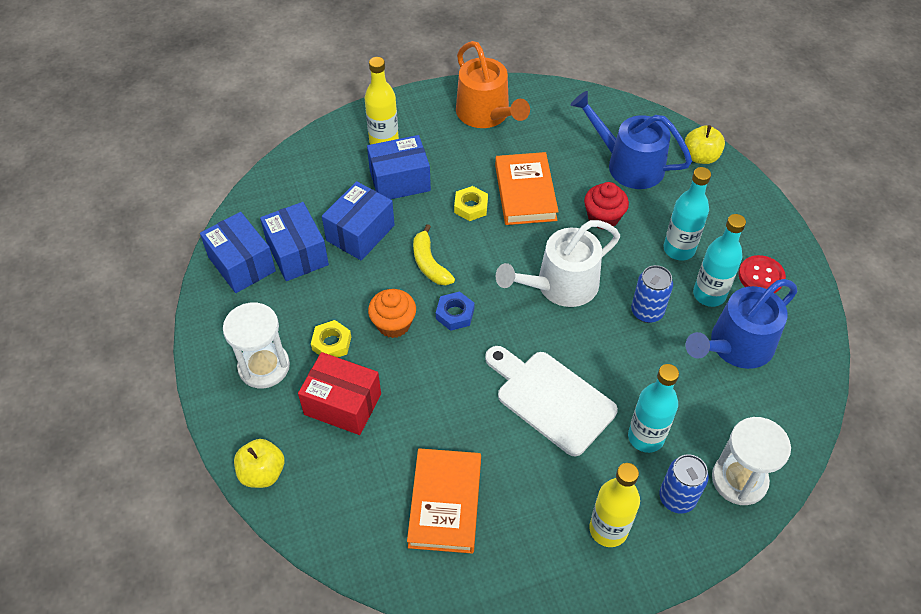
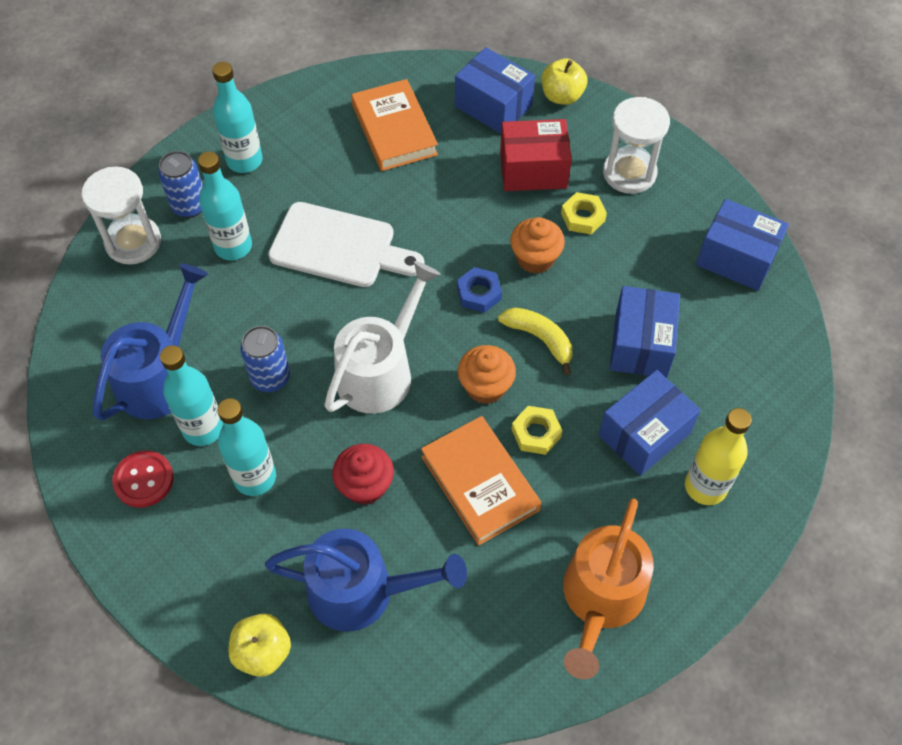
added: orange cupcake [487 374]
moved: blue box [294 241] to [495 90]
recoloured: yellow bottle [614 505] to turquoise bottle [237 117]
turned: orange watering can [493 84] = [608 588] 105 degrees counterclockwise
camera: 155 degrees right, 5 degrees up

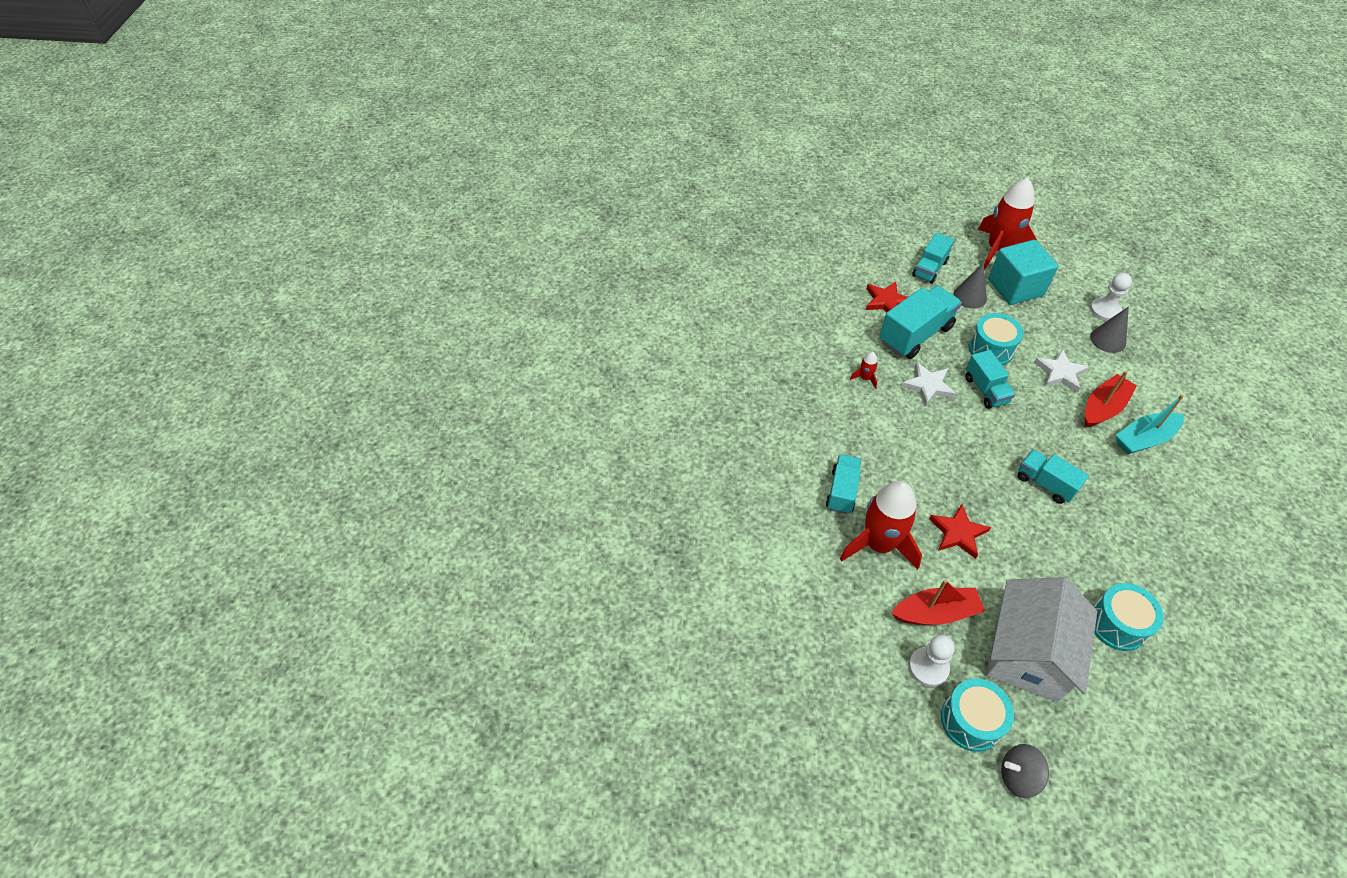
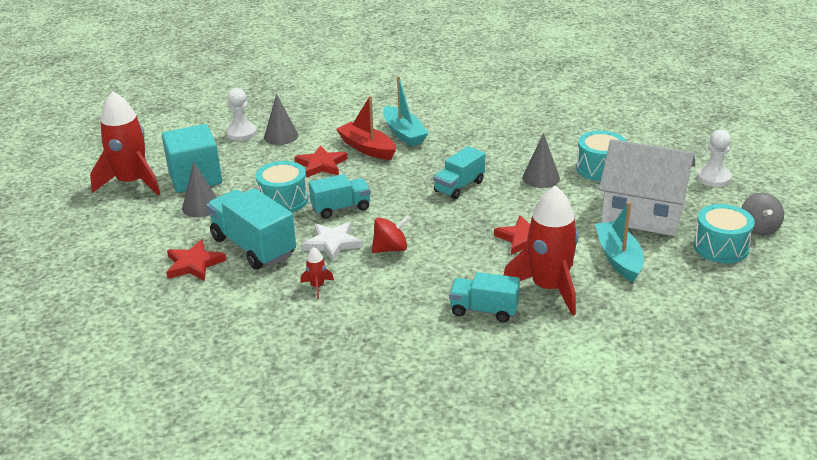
removed: turquoise truck [933 258]
added: grey cone [541 160]; red spinning top [391 234]
moved: white pawn [932 661] to [714 158]
recoloured: white star [1061 370] to red star [321 161]; red boat [938 602] to turquoise boat [619 242]
camera: 90 degrees left, 20 degrees down

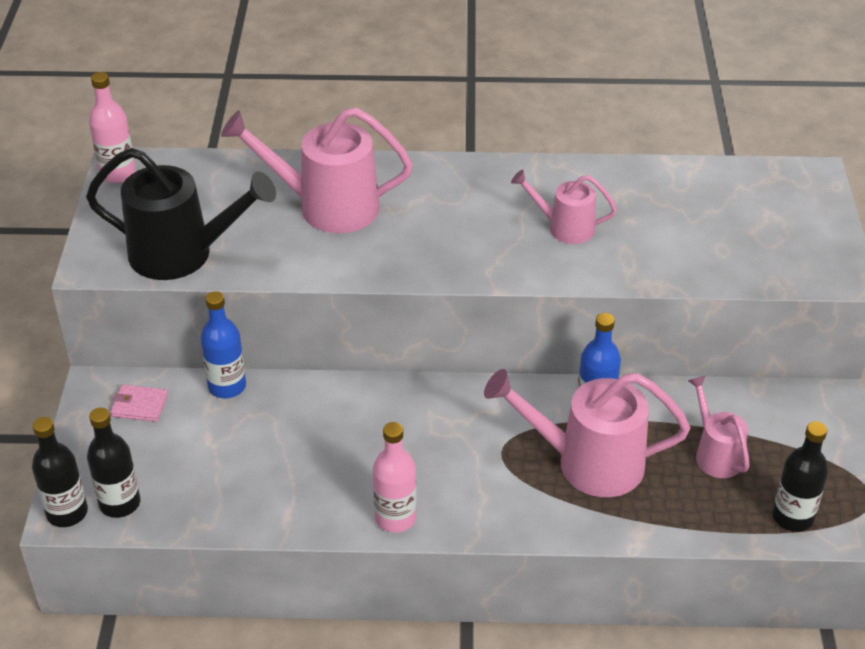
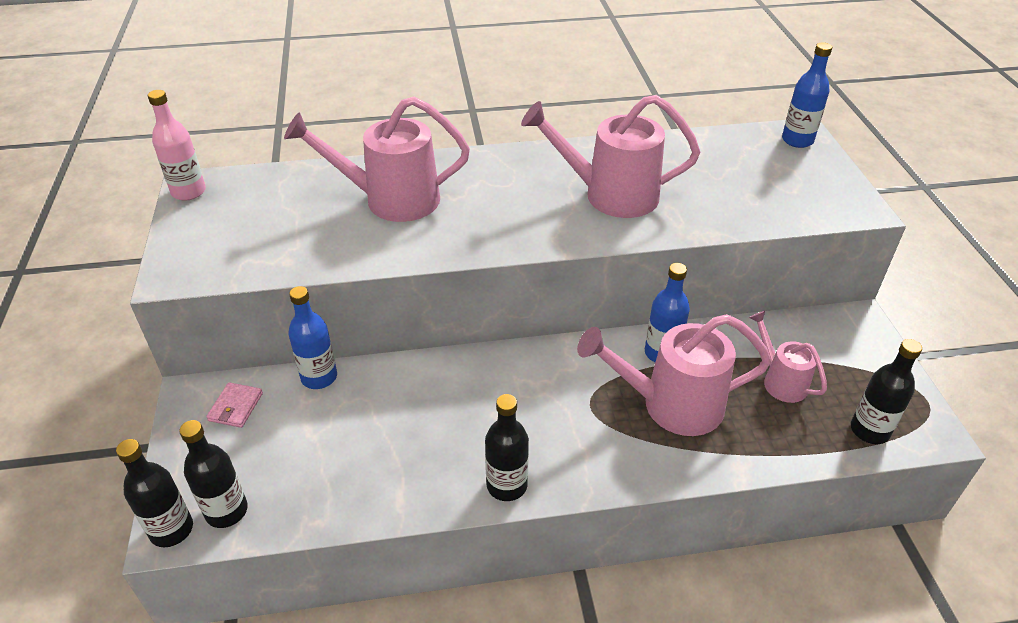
removed: black watering can [181 214]
added: blue bottle [807 95]
recoloured: pink bottle [395 477] to black bottle [507 447]
turned: pink wallet [139 403] = [234 405] 75 degrees counterclockwise
resized: pink watering can [564 207] = [610 156] x1.77
camera: 10 degrees left, 0 degrees up

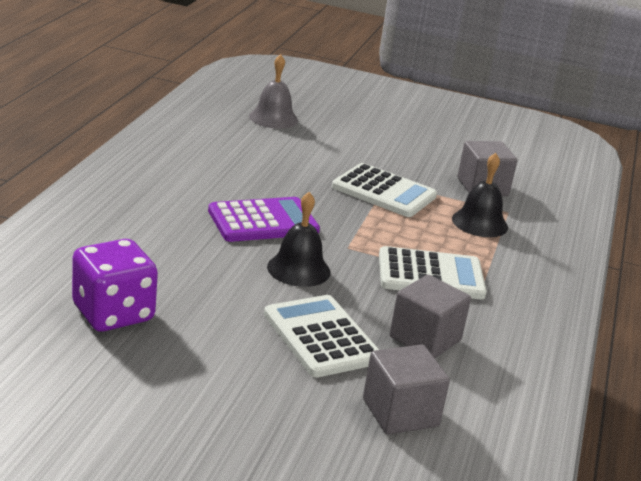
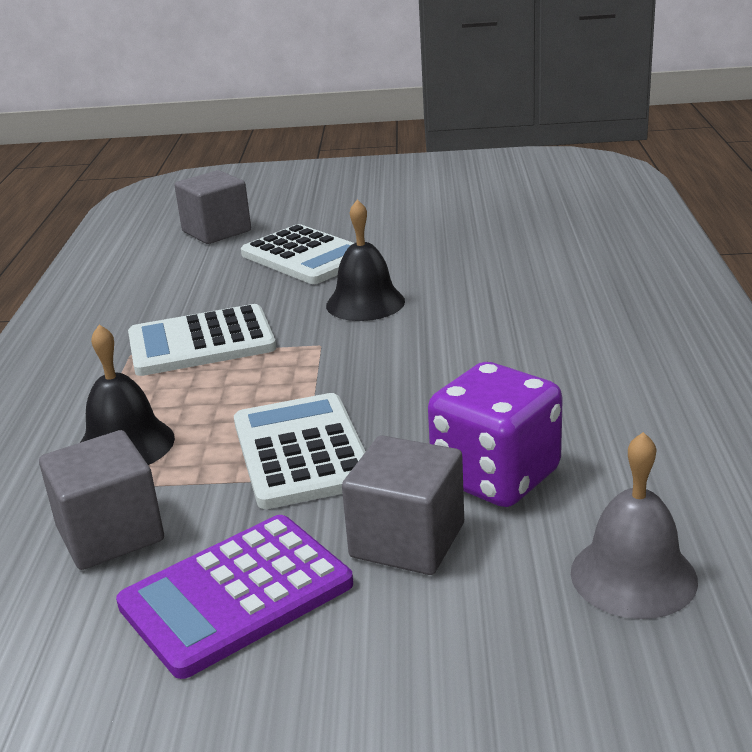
moved: purple calculator [264 219] to [234 597]; purple dice [115 285] to [495 434]; grey cube [430 316] to [403 505]
turned: white calculator [384 190] = [300 451] 60 degrees clockwise
camera: 170 degrees right, 0 degrees up

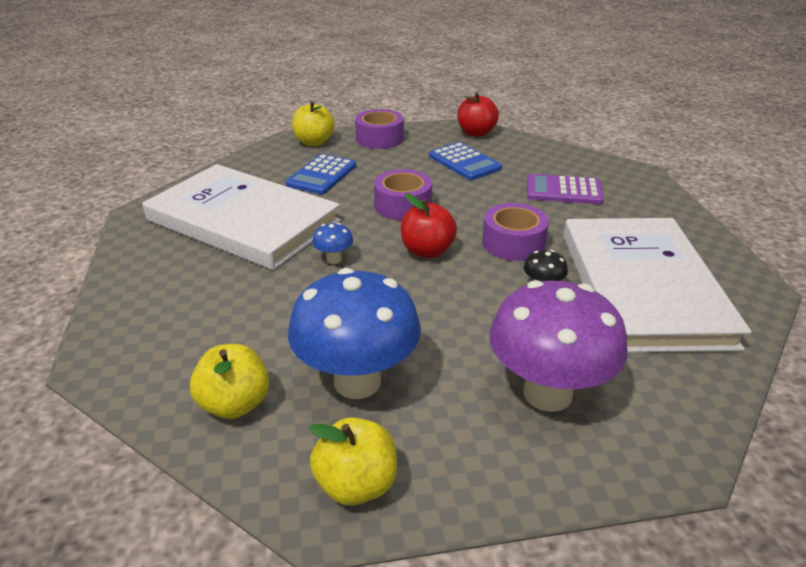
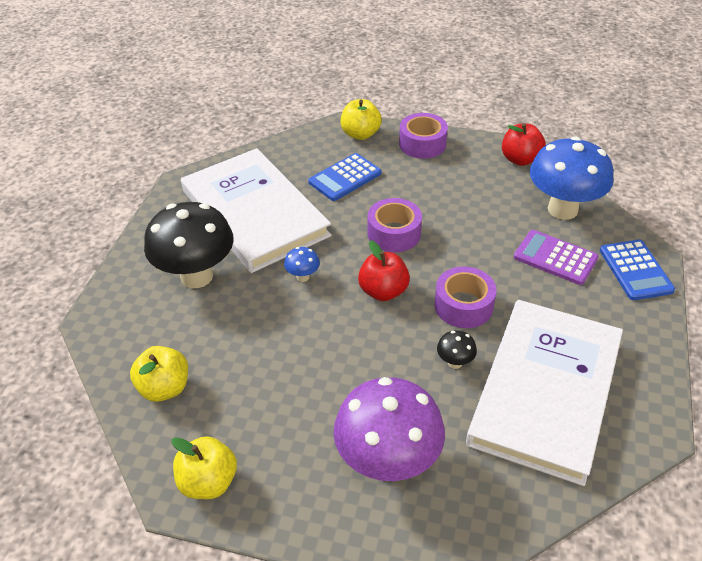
added: black mushroom [189 245]
moved: blue calculator [465 161] to [637 270]; blue mushroom [354 333] to [571 178]
camera: 25 degrees right, 10 degrees up

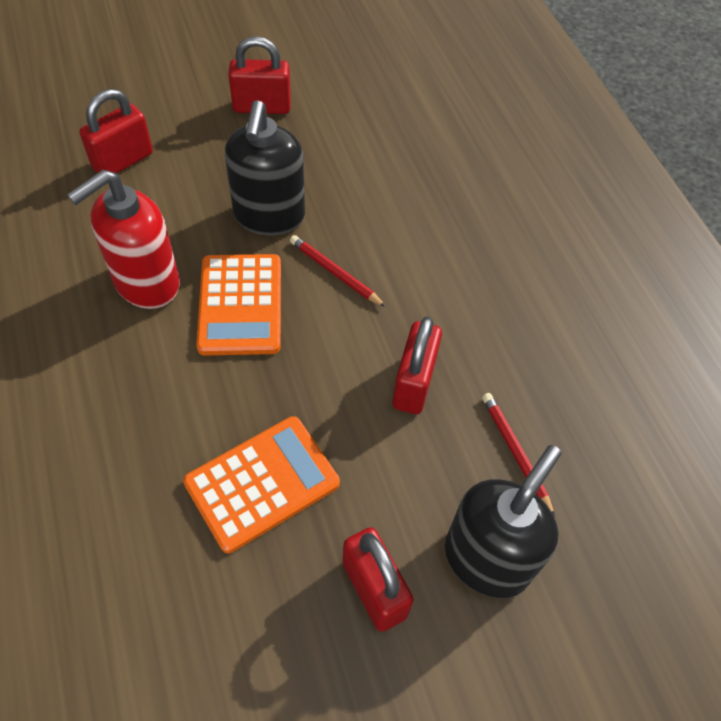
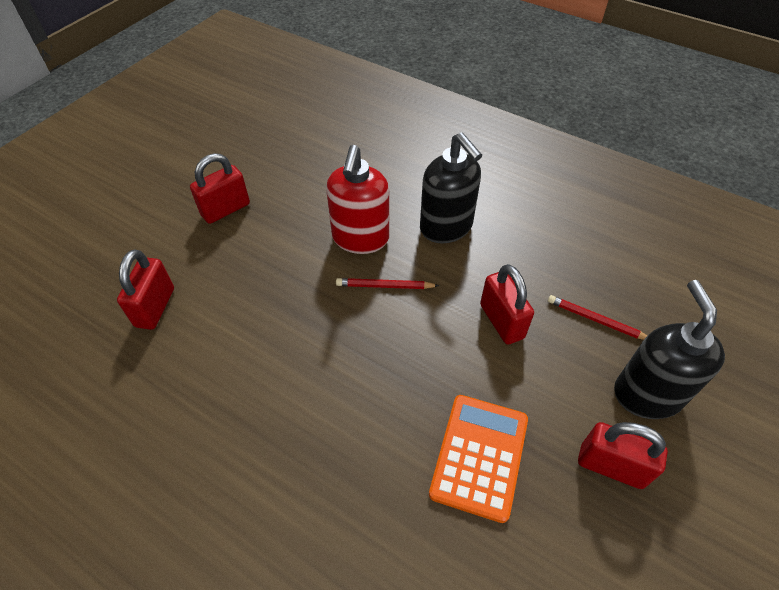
removed: orange calculator [238 305]
moved: black soap dispenser [265 168] to [451 187]; red soap dispenser [123 239] to [357 199]
camera: 35 degrees left, 5 degrees down

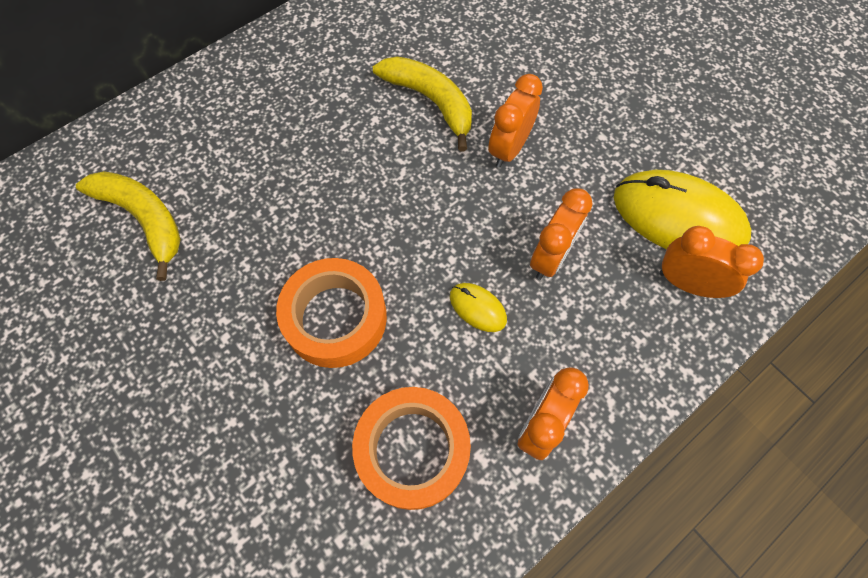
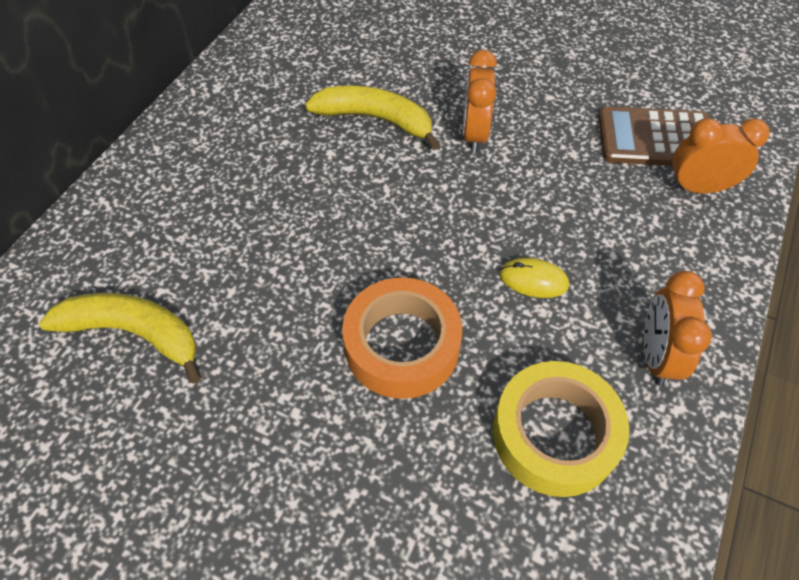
removed: orange clock [561 234]
replaced: yellow mouse [682 209] to brown calculator [653 136]
recoloured: orange tape [411 448] to yellow tape [561 429]
camera: 25 degrees left, 10 degrees down

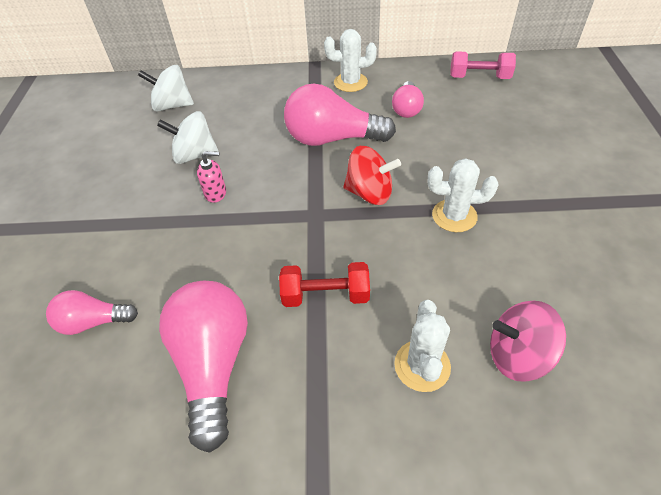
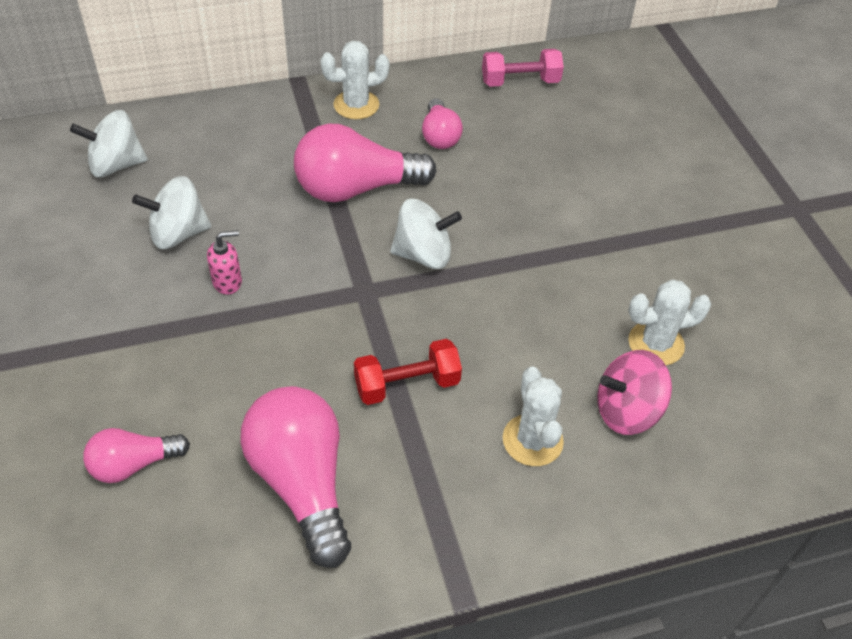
moved: white cactus [463 195] to [669 322]
recoloured: red spinning top [372 175] to white spinning top [426 234]
camera: 20 degrees left, 0 degrees up

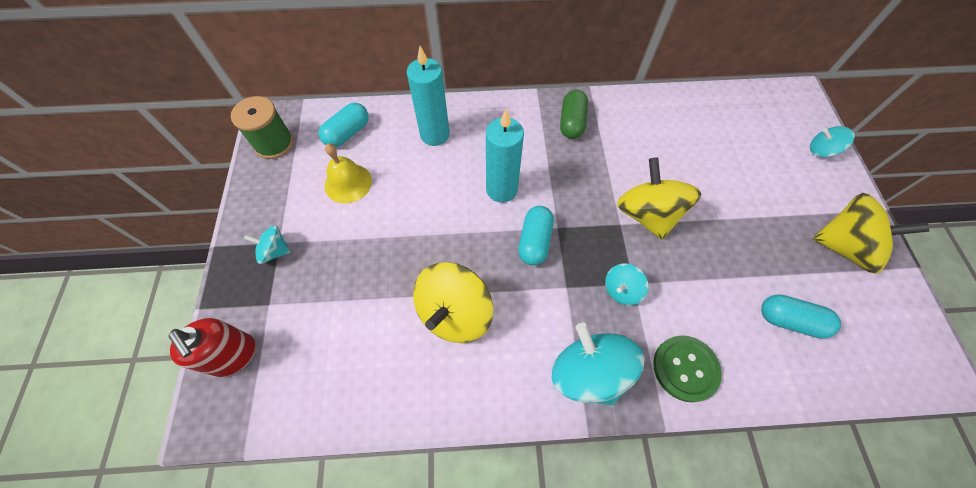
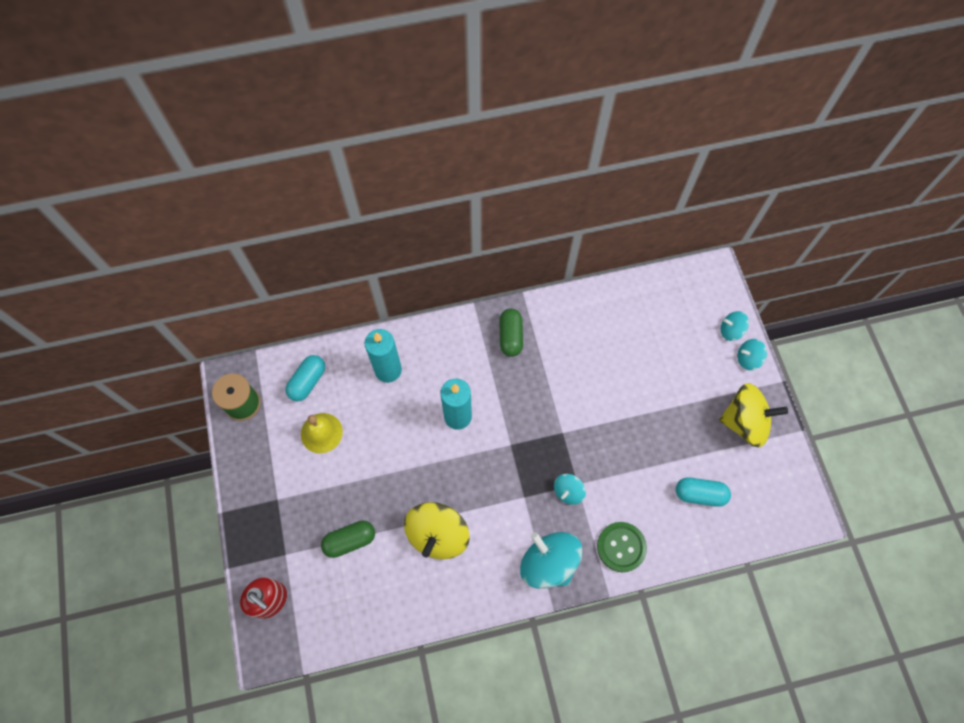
removed: yellow spinning top [659 198]; turquoise capsule [536 235]
added: green capsule [348 539]
moved: turquoise spinning top [267 244] to [752 354]
camera: 10 degrees left, 5 degrees up

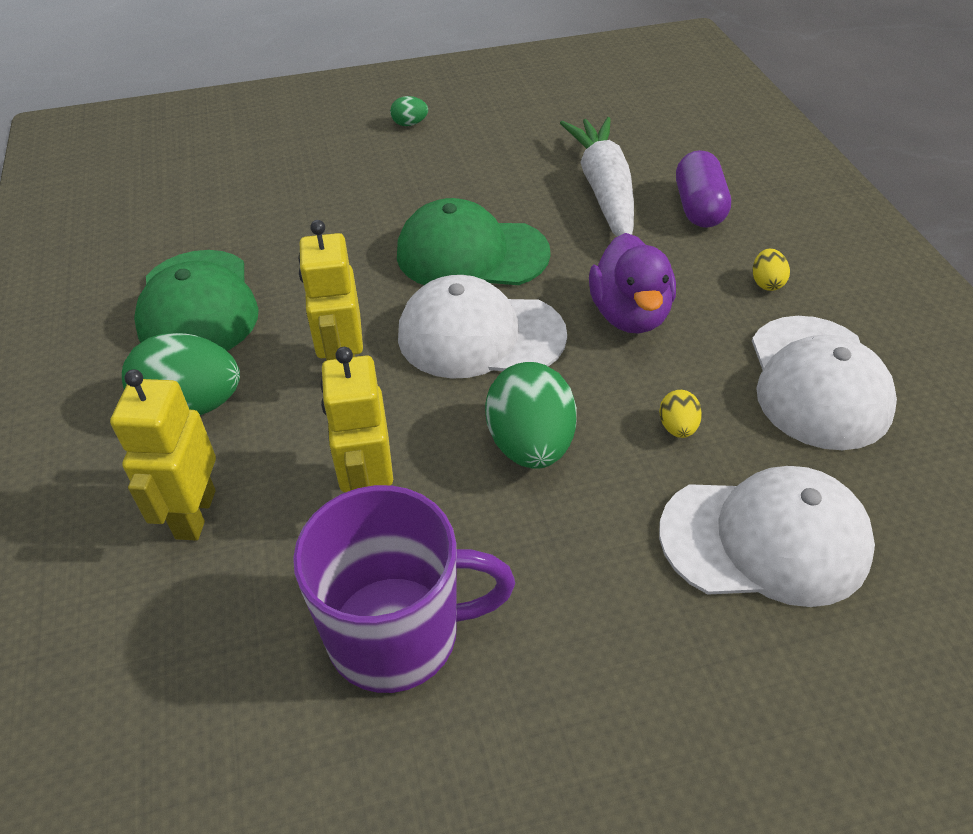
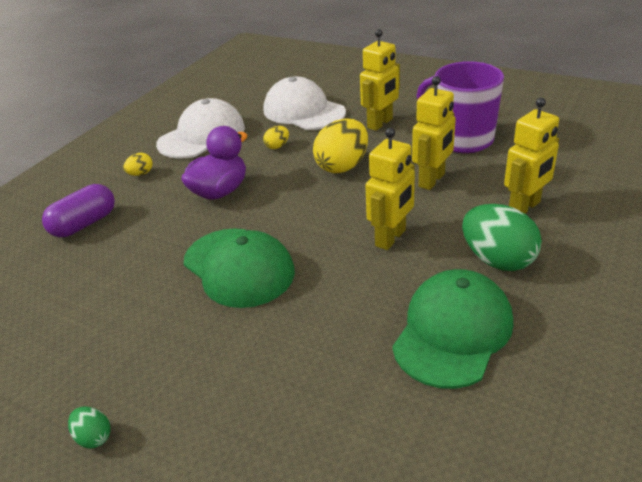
removed: white carrot [597 177]; white cap [482 327]
added: yellow robot [380 80]
recoloured: green egg [531 415] to yellow egg [340 146]
camera: 135 degrees left, 10 degrees down

